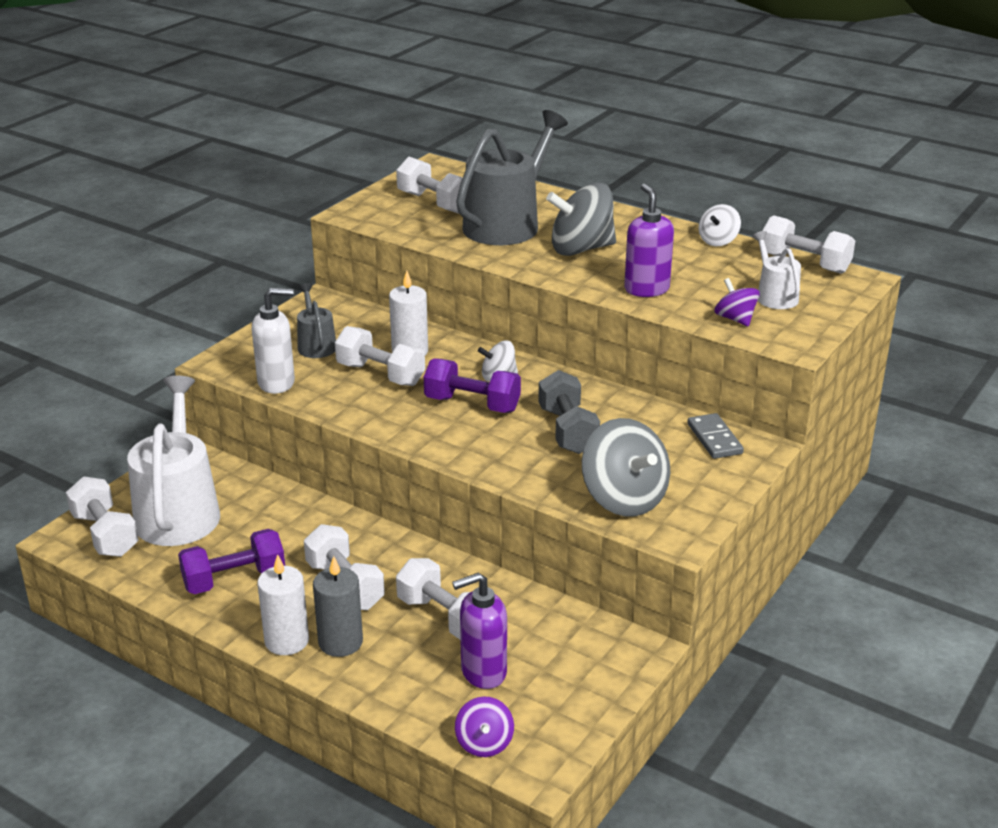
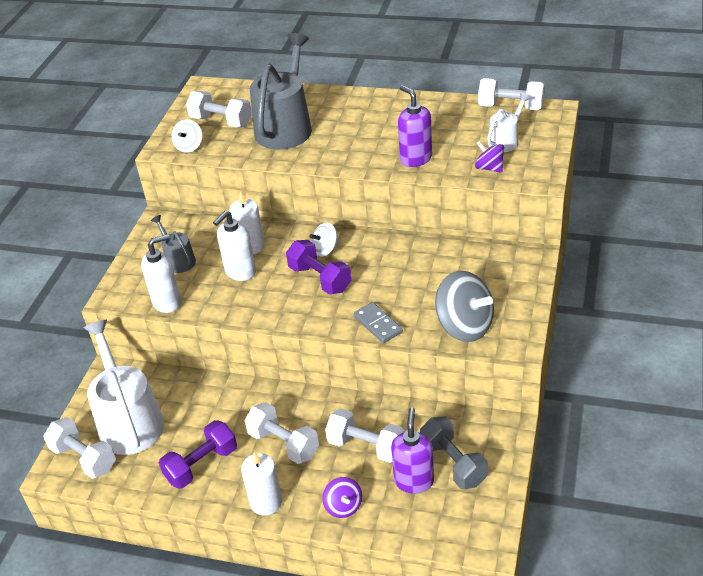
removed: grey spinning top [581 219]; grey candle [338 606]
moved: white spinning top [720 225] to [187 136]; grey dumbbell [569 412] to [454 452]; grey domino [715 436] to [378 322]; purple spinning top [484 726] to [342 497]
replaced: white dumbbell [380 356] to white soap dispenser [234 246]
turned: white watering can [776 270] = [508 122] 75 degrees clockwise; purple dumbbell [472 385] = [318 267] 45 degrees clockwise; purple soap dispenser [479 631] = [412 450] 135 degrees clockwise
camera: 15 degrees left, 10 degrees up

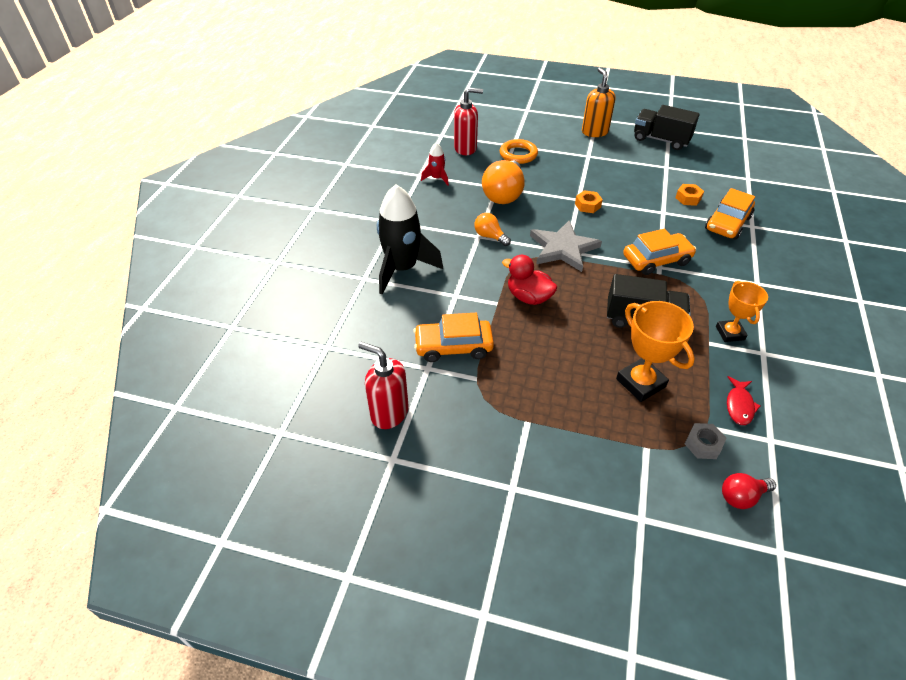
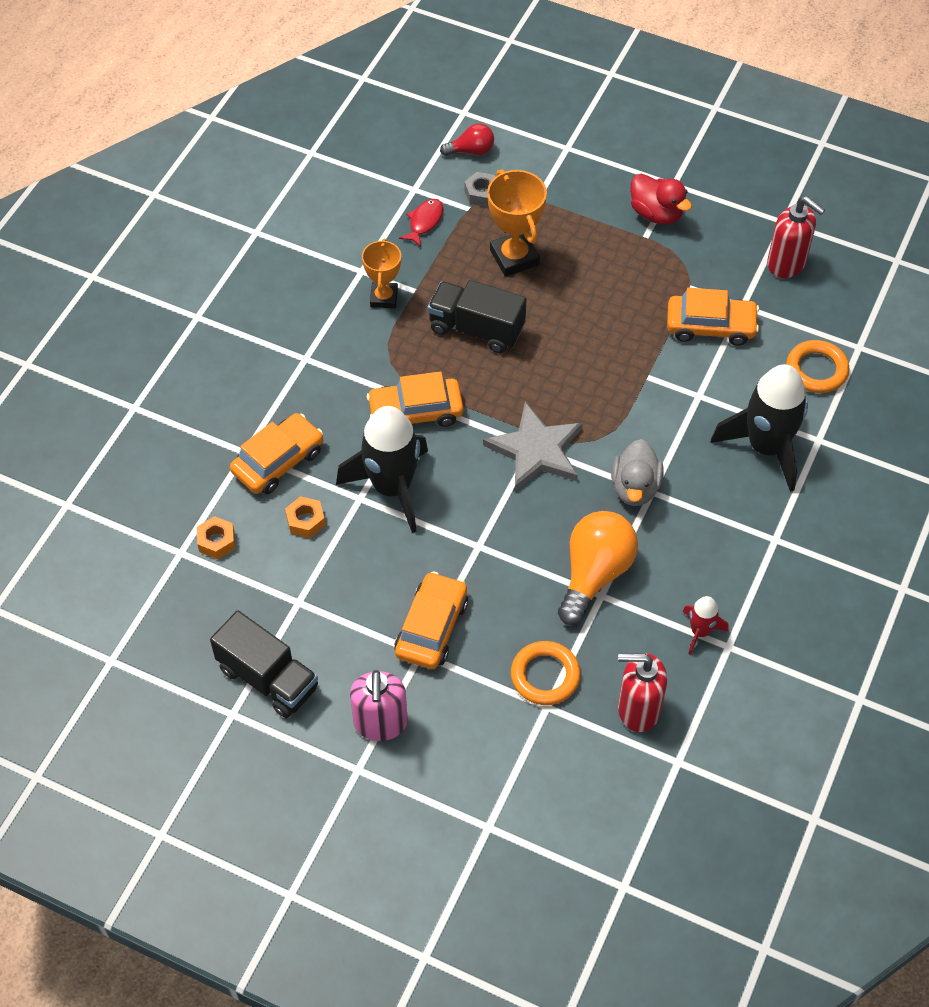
added: orange ring [818 366]; black rocket [382 469]; orange car [431 620]
moved: orange nut [589 201] to [216 537]; red duck [530 280] to [661 199]
replaced: orange light bulb [492 229] to grey duck [637 472]
recoloured: orange soap dispenser [598 102] to pink soap dispenser [379 705]
camera: 170 degrees left, 10 degrees up

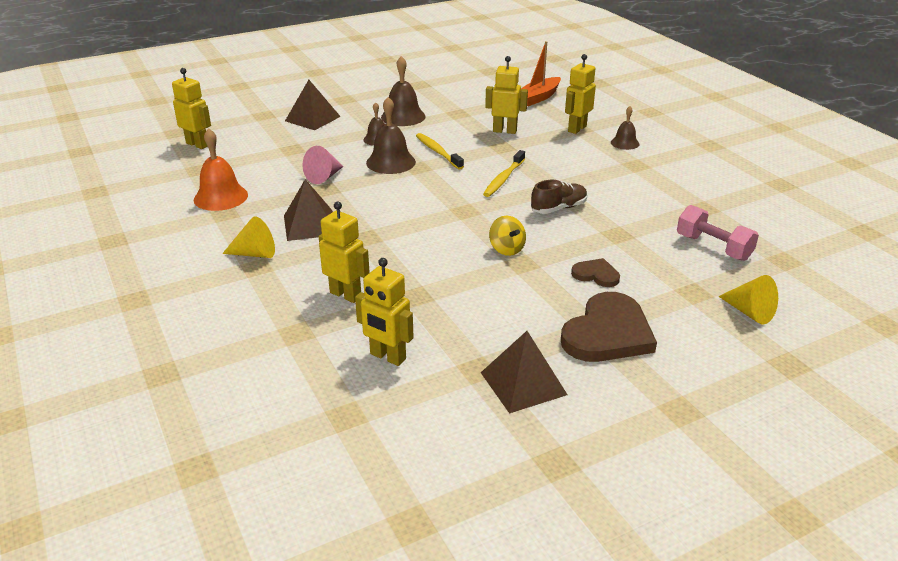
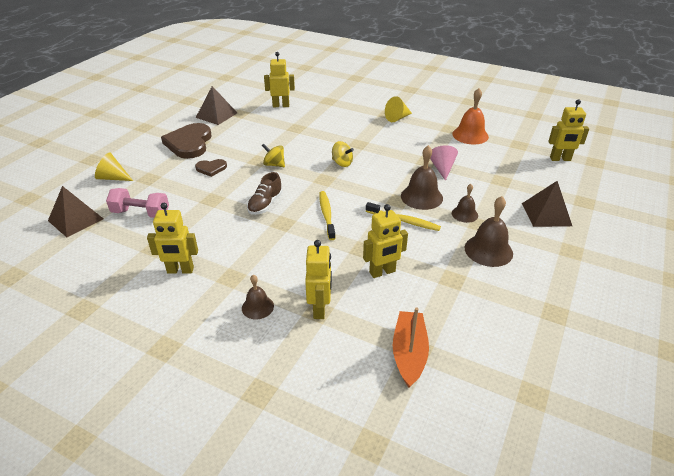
added: yellow spinning top [343 154]
moved: brown pyramid [308 210] to [75 211]; yellow robot [344 252] to [172 238]
camera: 145 degrees right, 5 degrees up

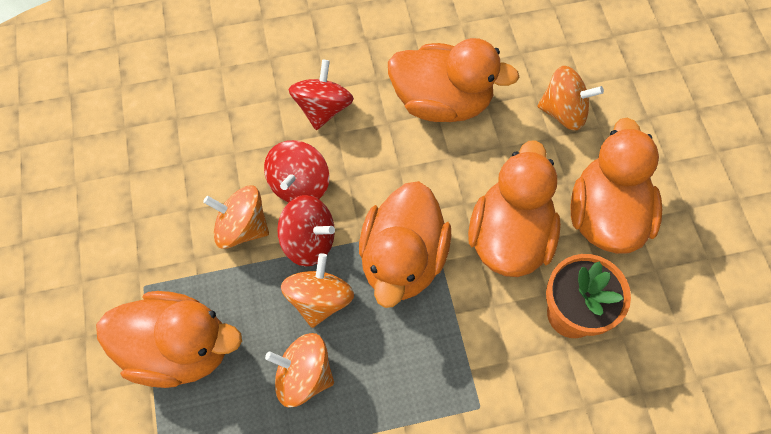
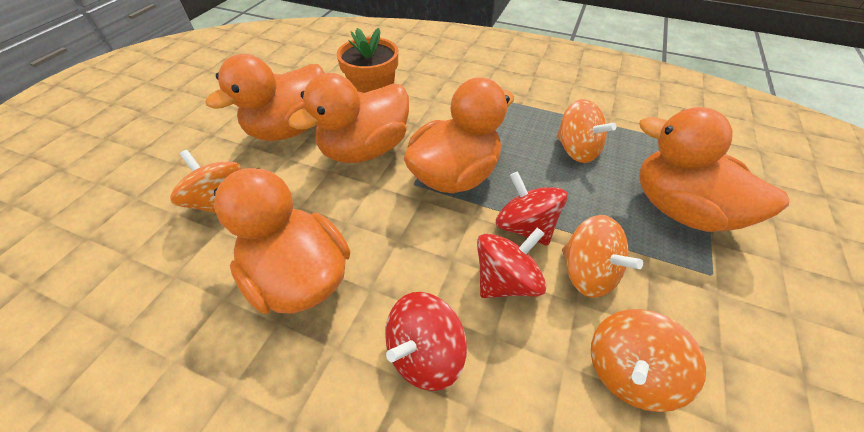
moved: orange spinning top [317 290] to [648 360]
camera: 145 degrees left, 15 degrees down

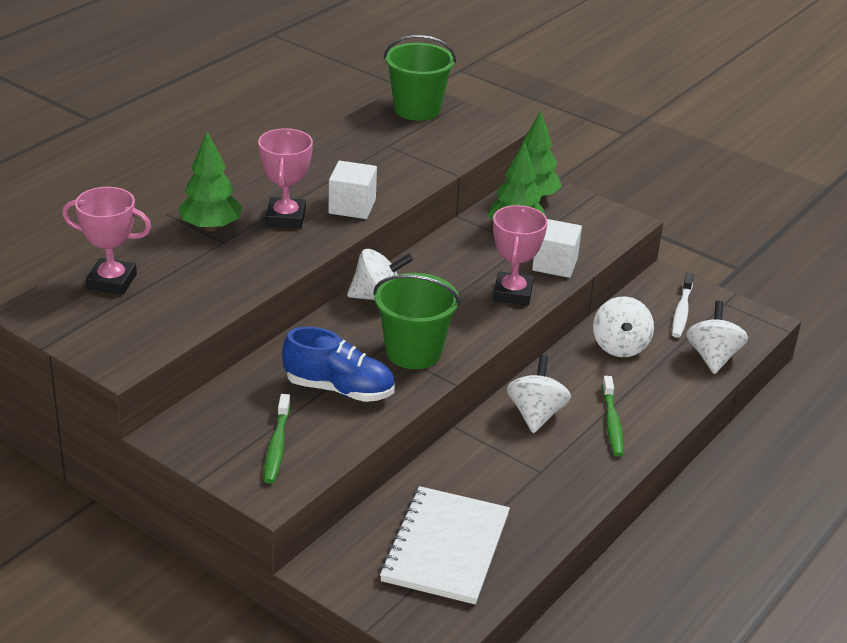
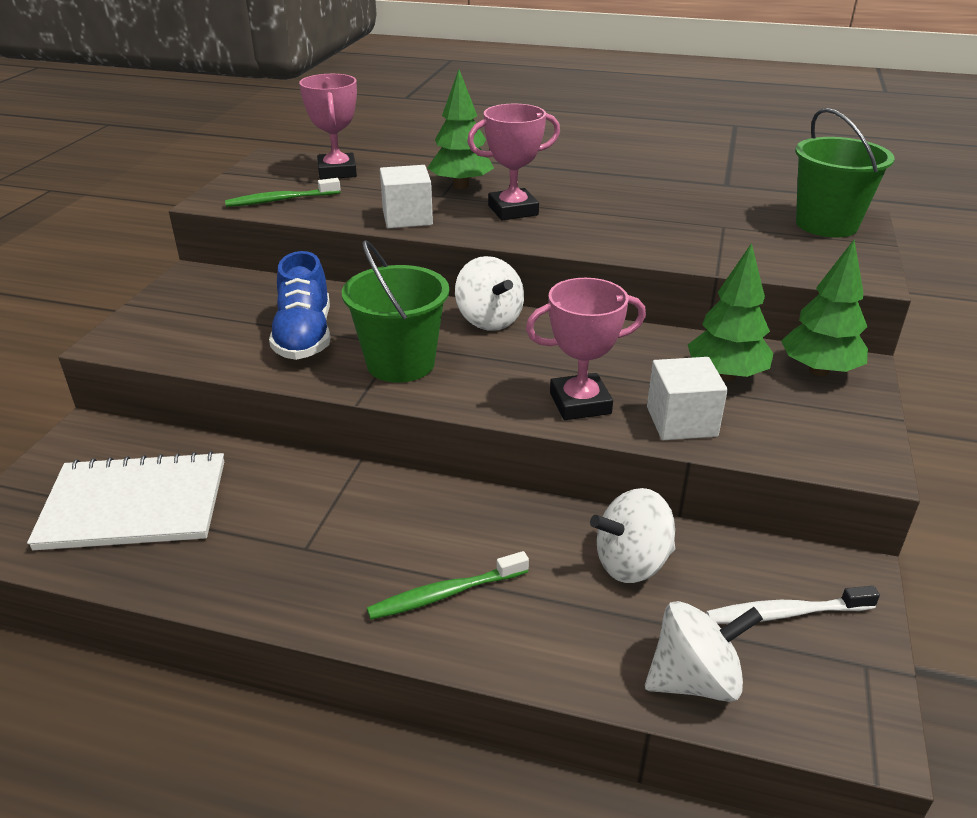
removed: white spinning top [539 394]
moved: white cube [352 190] to [406 197]; green toothbrush [277 439] to [283 192]
camera: 70 degrees right, 0 degrees up

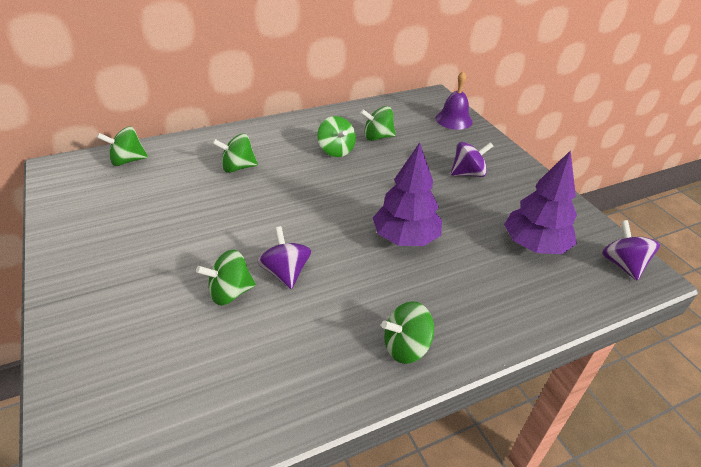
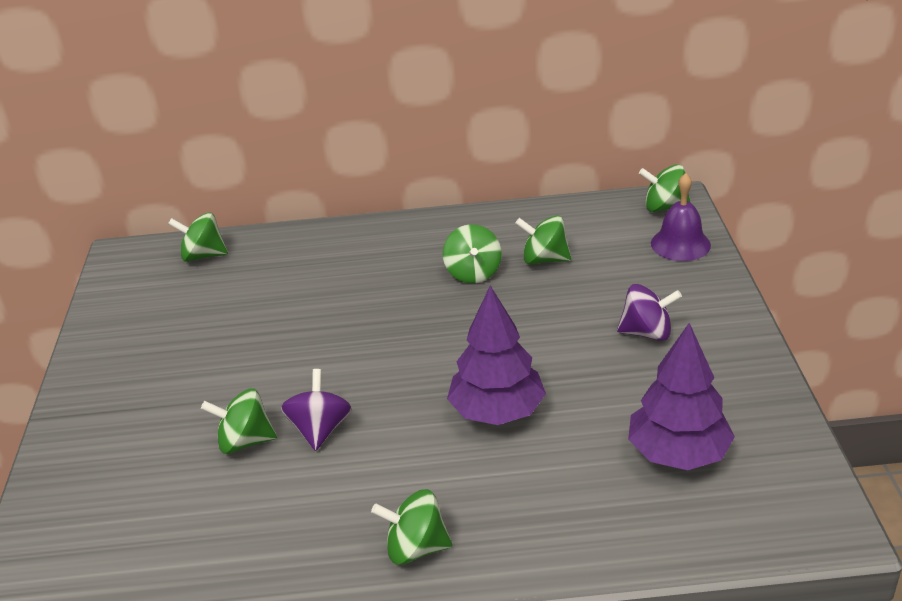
removed: purple spinning top [631 250]
moved: green spinning top [235 153] to [665 188]
camera: 25 degrees right, 5 degrees down

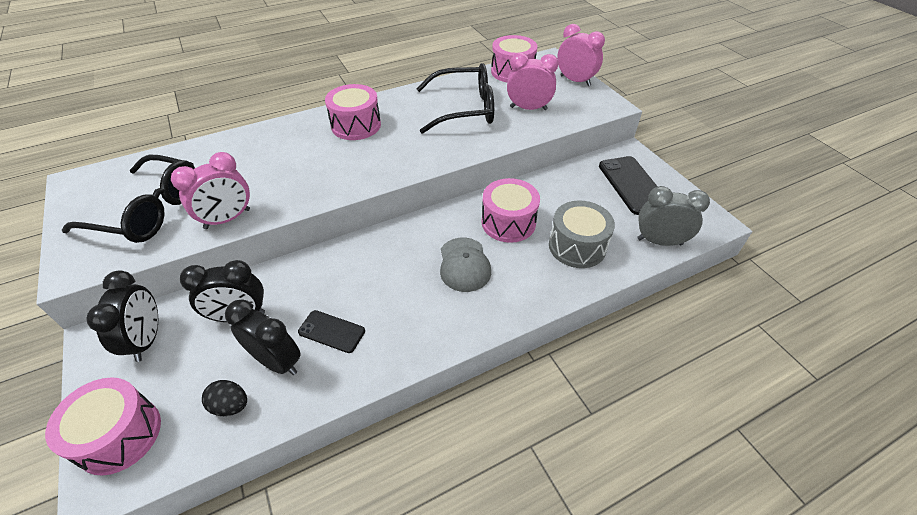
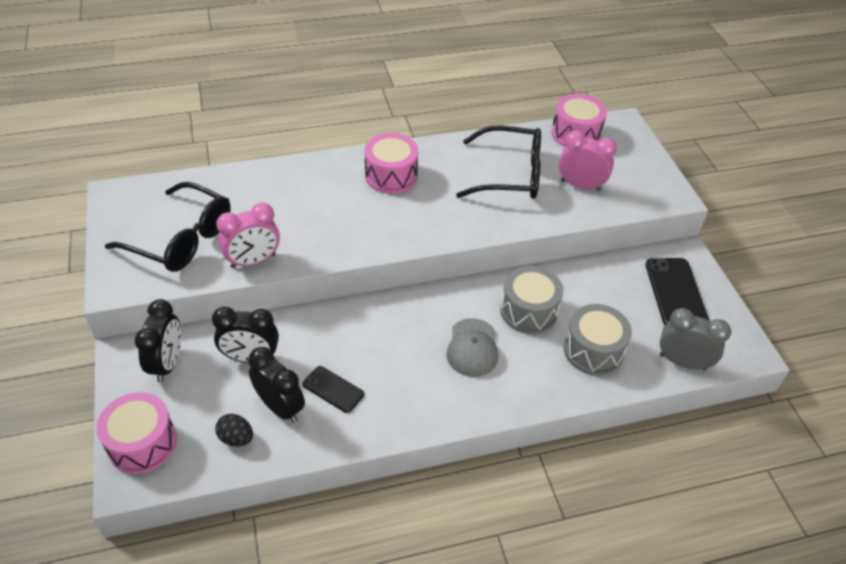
removed: pink clock [581 55]
recoloured: pink drum [510 210] to grey drum [531 300]
camera: 10 degrees right, 0 degrees up

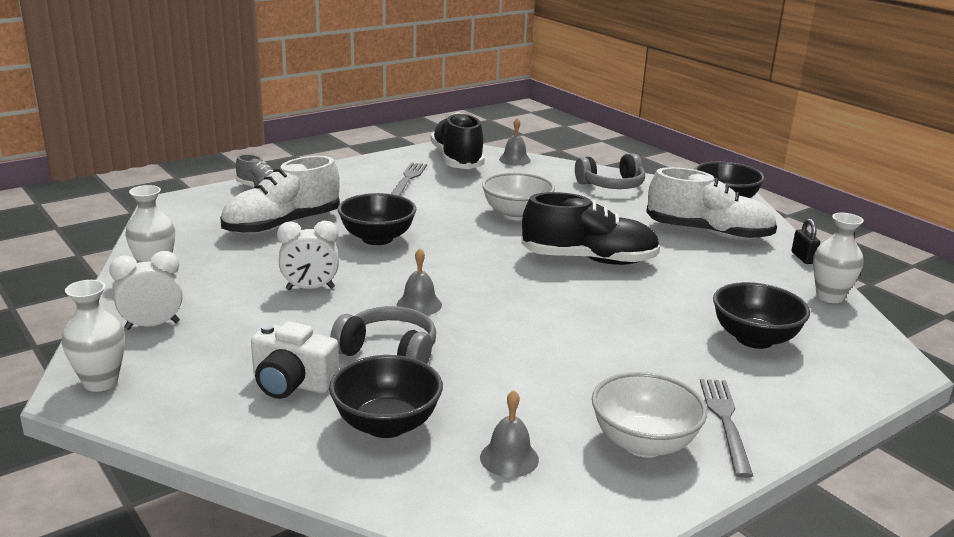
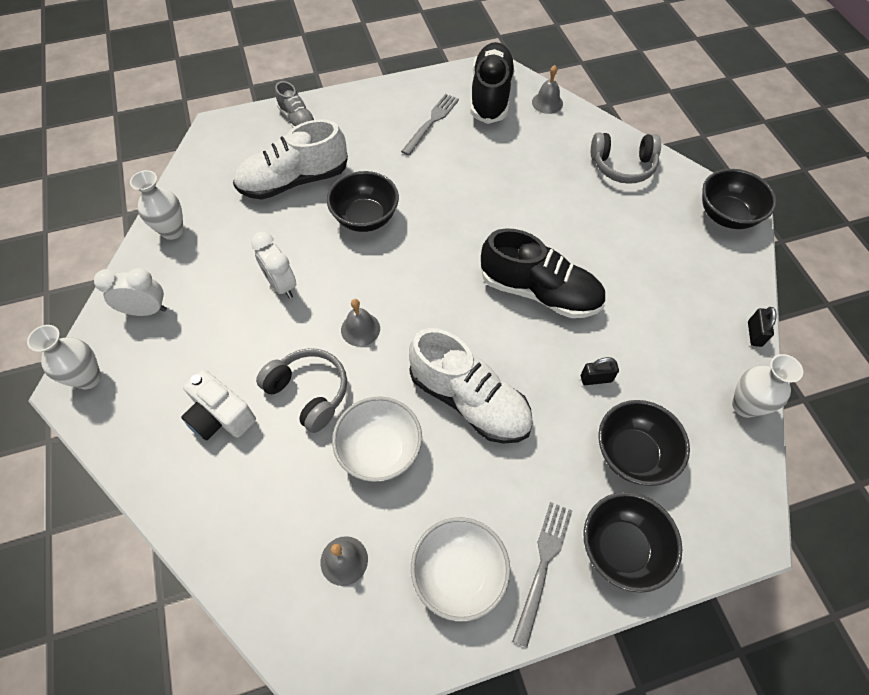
added: black padlock [600 371]
moved: white shoe [711 203] to [471 386]; white bowl [518 197] to [377 439]; black bowl [386 396] to [633 542]
turned: white clock [308 255] = [273 265] 45 degrees clockwise
camera: 20 degrees right, 35 degrees up

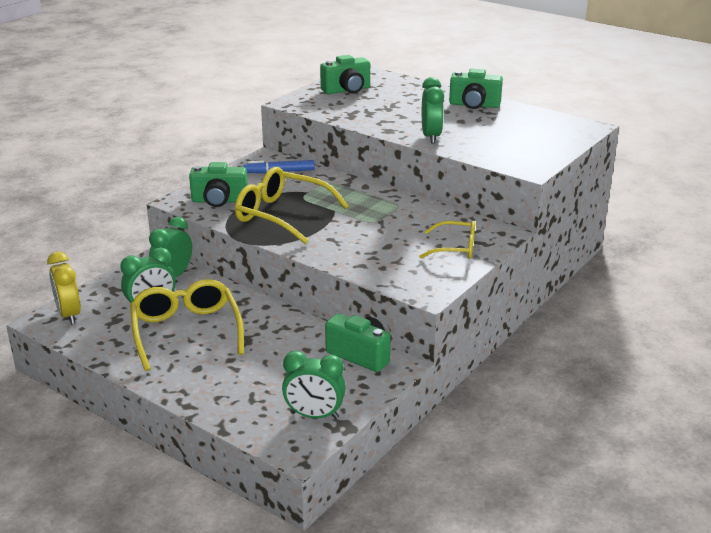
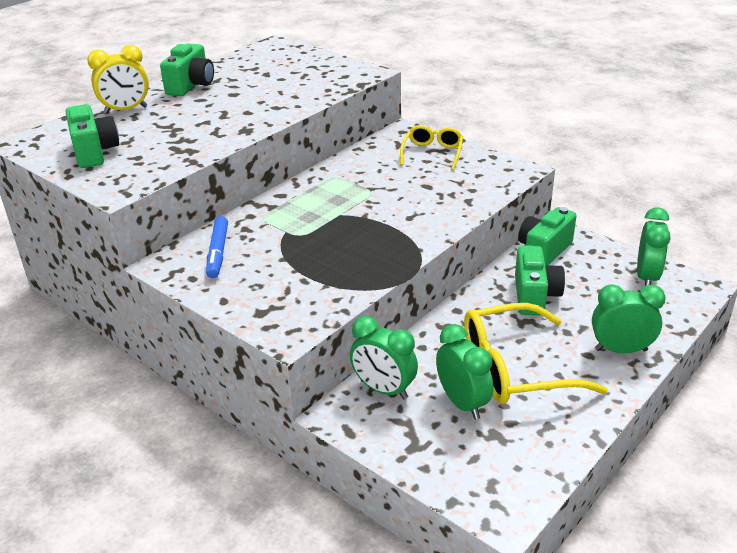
removed: yellow glasses [292 205]
moved: green clock [433 110] to [629 318]; green camera [218 184] to [540 280]; yellow clock [64 287] to [118 79]
camera: 85 degrees left, 5 degrees up

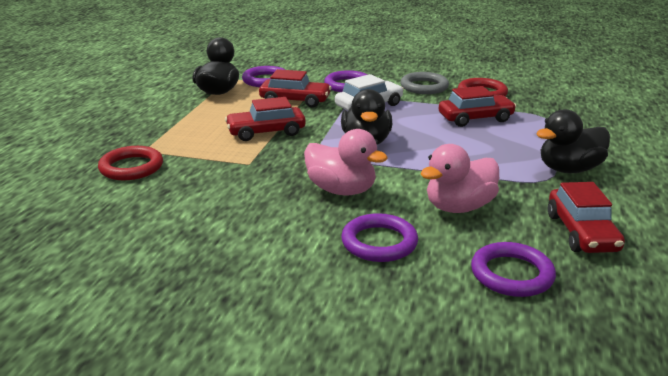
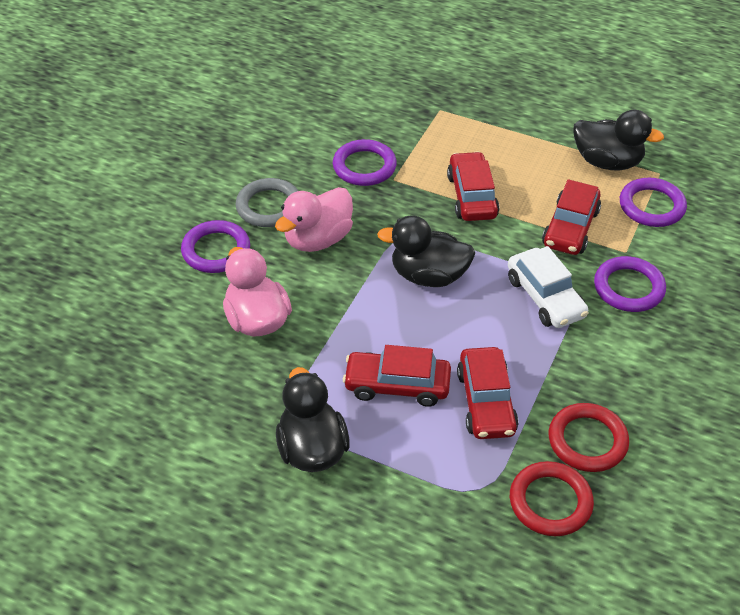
moved: grey ring [424 83] to [266 202]; red ring [130 163] to [552 498]; red car [586 217] to [397 376]; purple ring [513 269] to [365 162]
camera: 100 degrees right, 20 degrees up

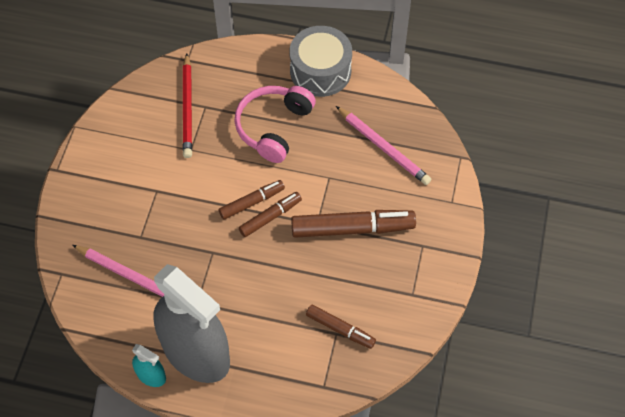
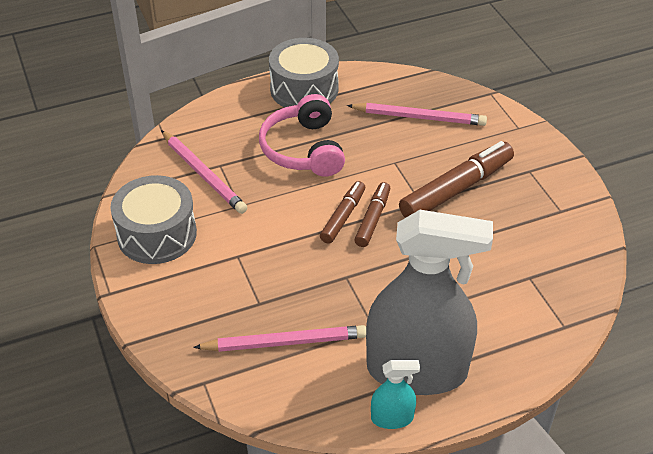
removed: brown marker [341 327]
added: grey drum [153 219]
recoloured: red pencil [187 105] to pink pencil [204 172]
camera: 35 degrees left, 15 degrees down

